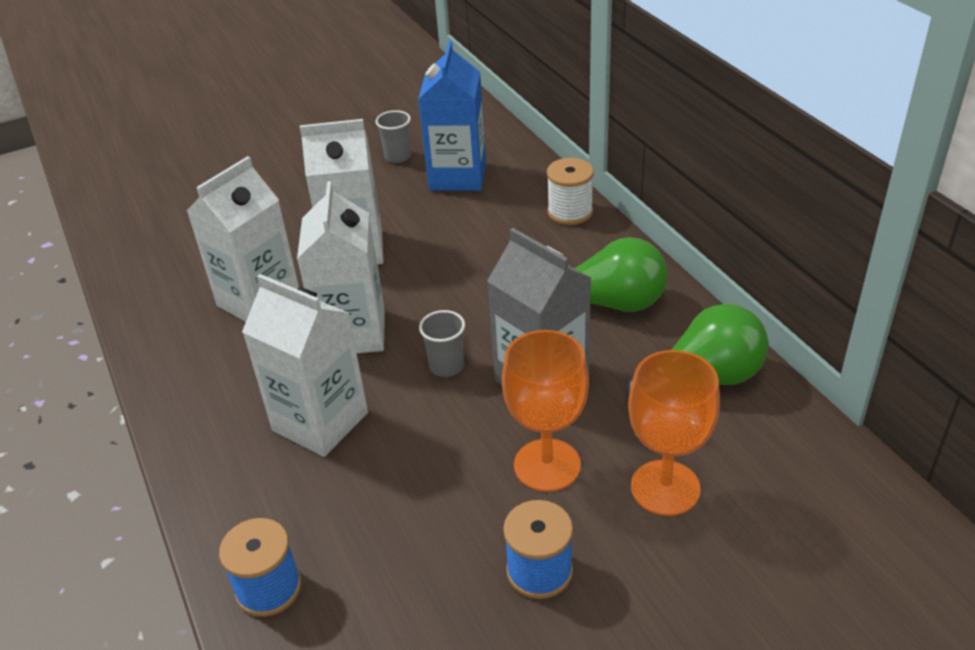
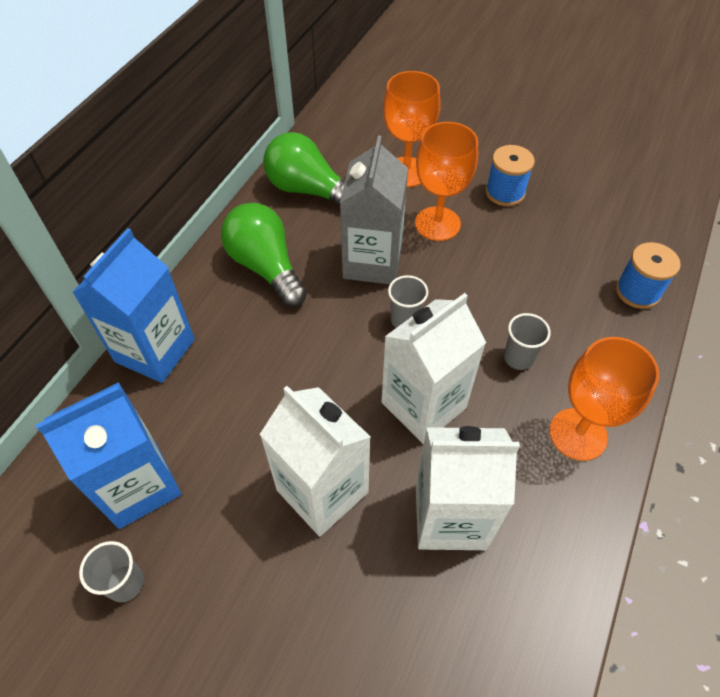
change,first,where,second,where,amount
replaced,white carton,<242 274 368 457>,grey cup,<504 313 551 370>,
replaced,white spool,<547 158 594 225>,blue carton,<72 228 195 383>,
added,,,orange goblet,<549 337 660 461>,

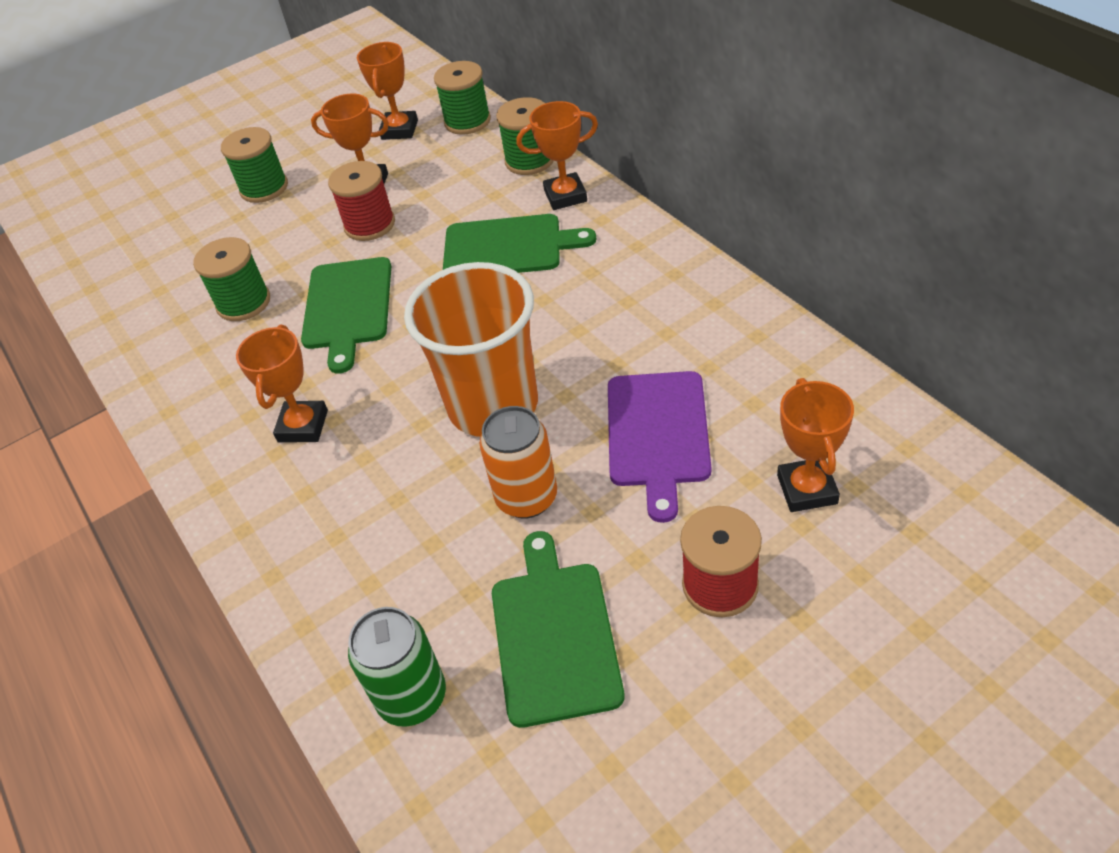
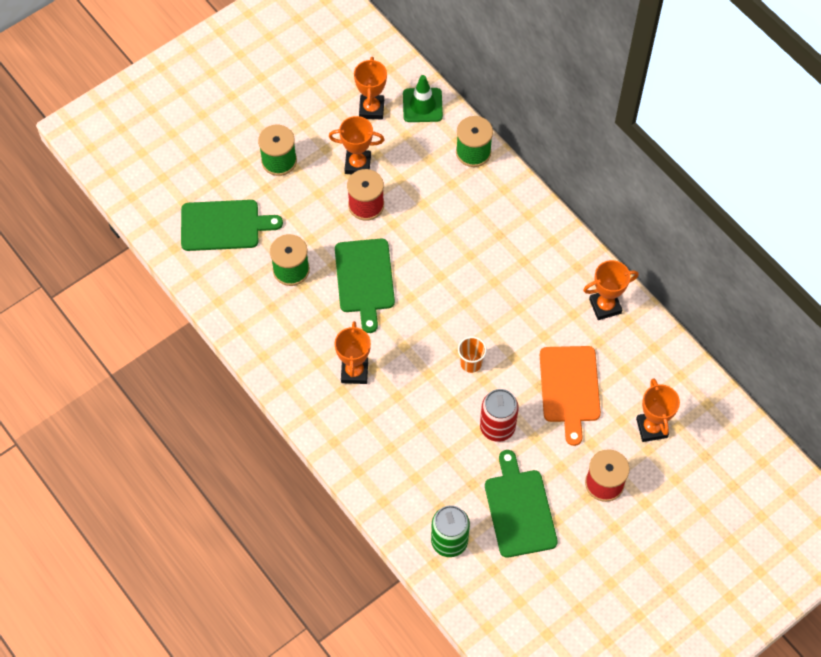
change,first,where,second,where,amount
resized,orange cup,<404 262 538 437>,,<458 336 487 373>,x0.40
replaced,green spool,<434 61 491 135>,green traffic cone,<403 75 443 122>,
moved,green cutting board,<443 214 596 273>,,<181 200 283 251>,
recoloured,orange can,<479 406 557 519>,red can,<480 389 519 442>,
moved,orange trophy,<516 101 598 210>,,<583 260 639 320>,
recoloured,purple cutting board,<608 371 711 523>,orange cutting board,<540 346 601 446>,

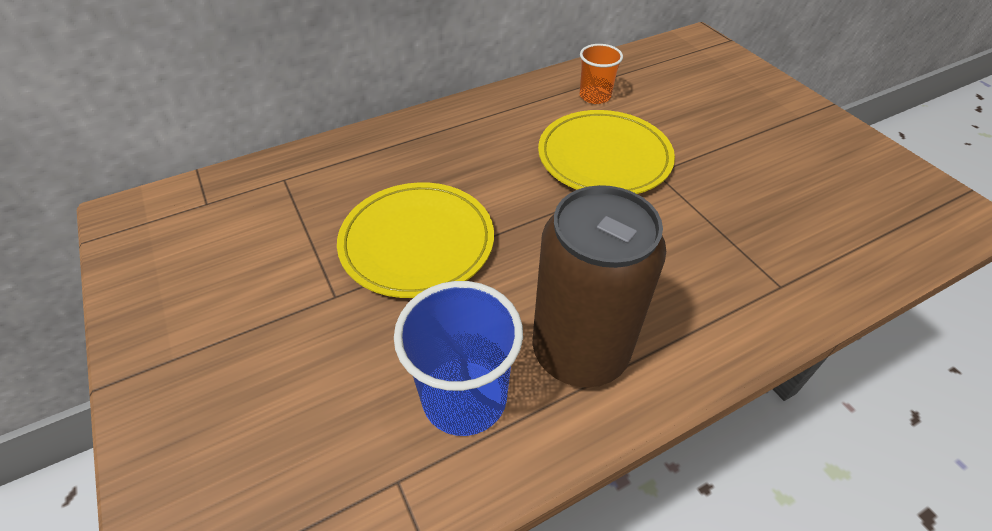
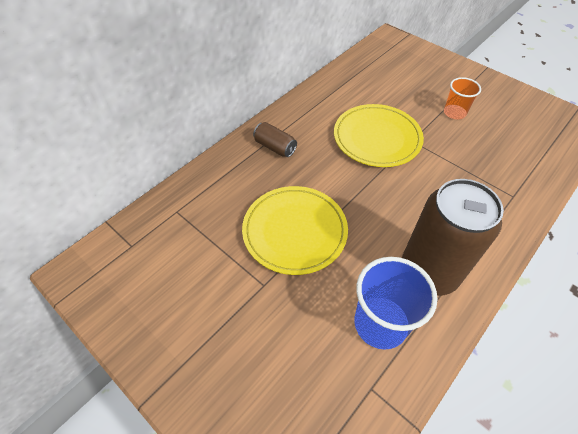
change,first,where,second,where,amount
moved,orange cup,<580 44 623 104>,,<444 77 481 119>,
added,,,brown can,<253 122 297 157>,

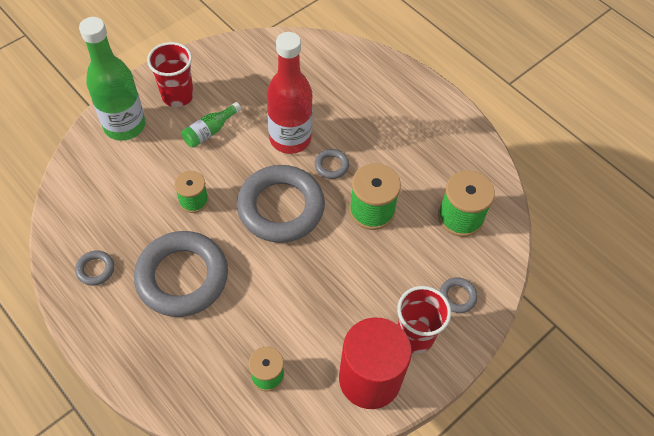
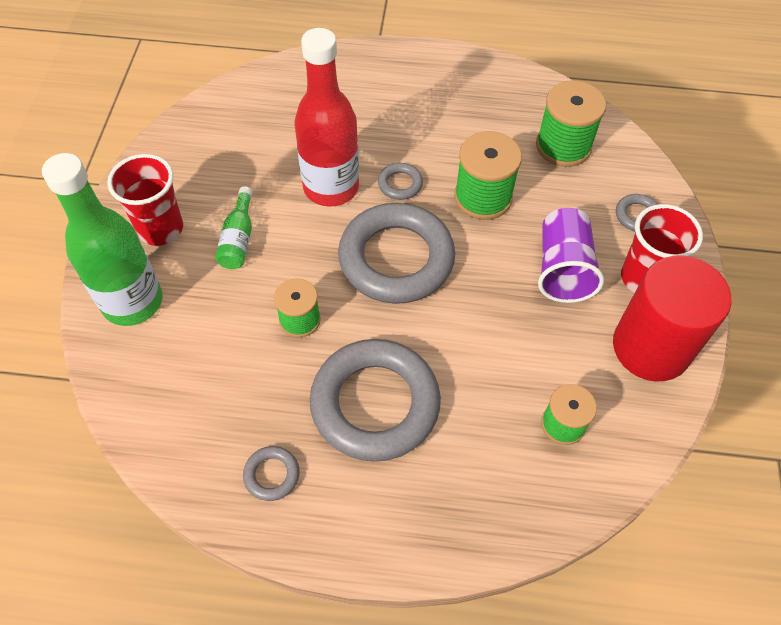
change,first,where,second,where,amount
added,,,purple cup,<538 208 604 303>,

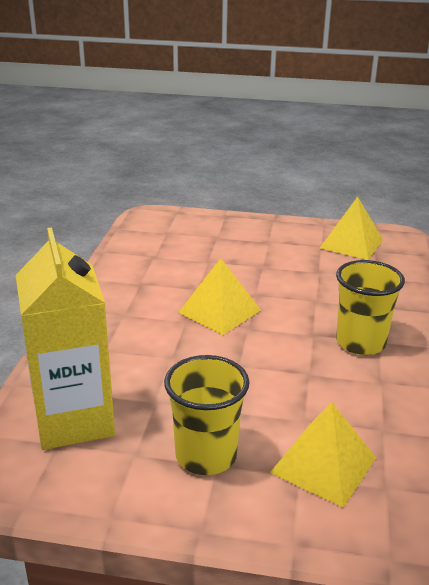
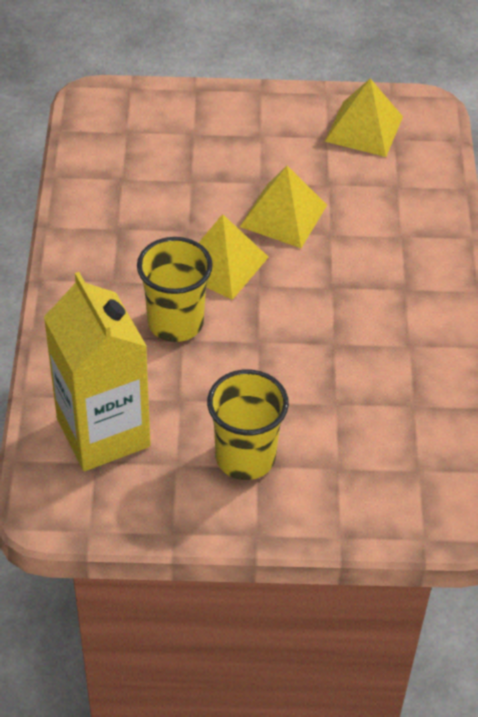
change,first,where,second,where,amount
moved,yellow pyramid,<270 402 376 508>,,<240 166 327 248>,
moved,yellow cup,<336 260 405 355>,,<137 237 213 342>,

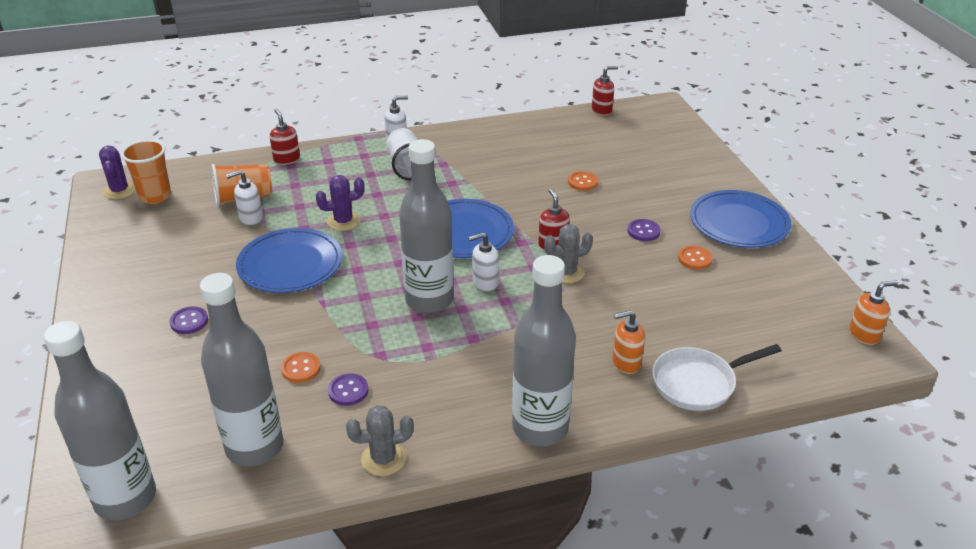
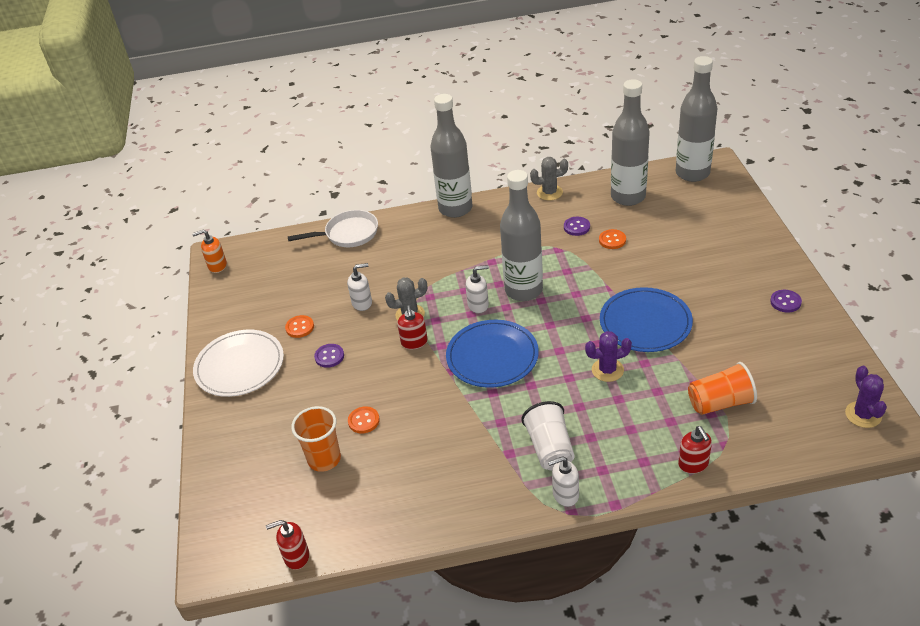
change,first,where,second,where,amount
moved,orange cup,<121 140 171 204>,,<291 406 341 472>,
moved,purple button,<170 306 208 334>,,<770 290 802 313>,
moved,white soap dispenser,<226 170 263 226>,,<347 263 372 311>,
removed,orange soap dispenser,<612 310 645 374>,,,
recoloured,blue plate,<690 190 791 248>,white plate,<193 330 284 397>,

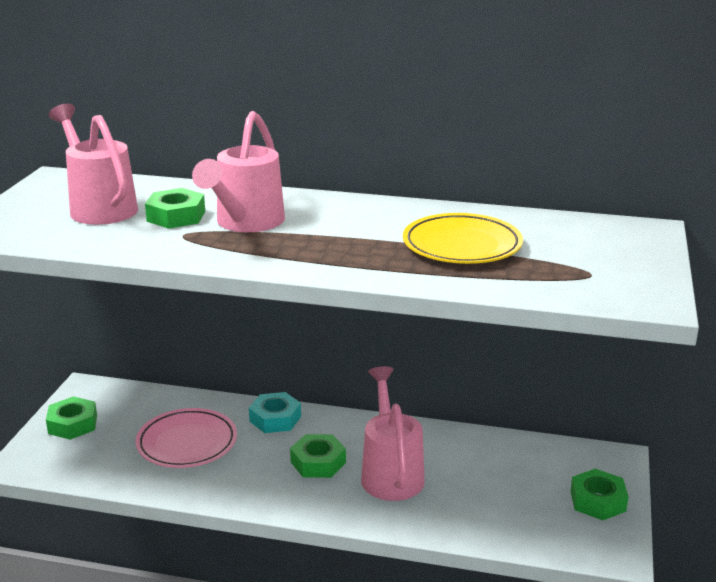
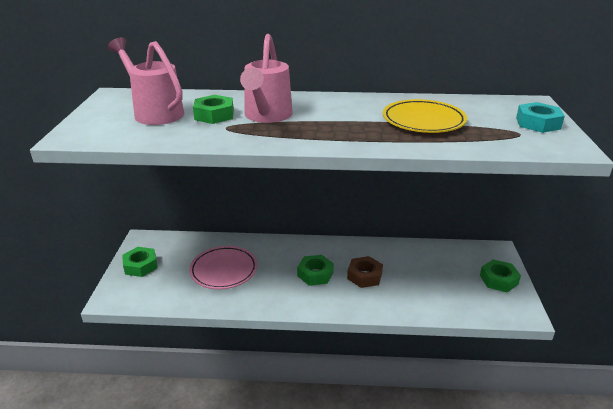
change,first,where,second,where,amount
moved,turquoise nut,<249 392 301 433>,,<516 102 565 133>,
replaced,pink watering can,<361 366 425 501>,brown nut,<347 256 383 288>,

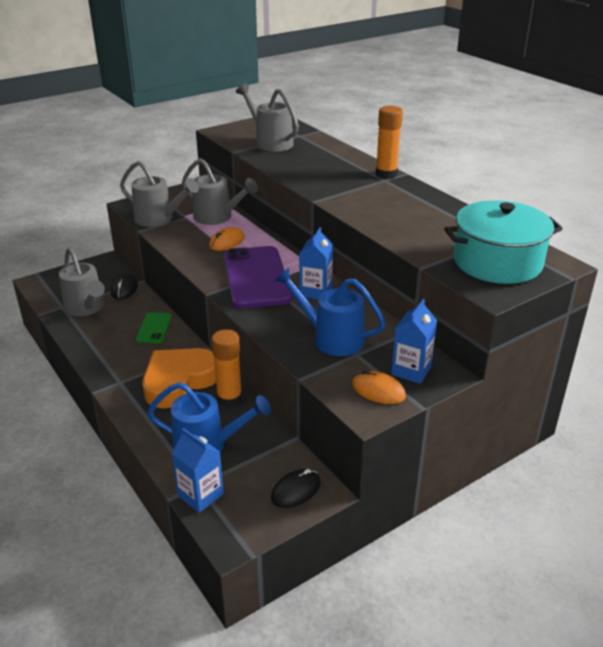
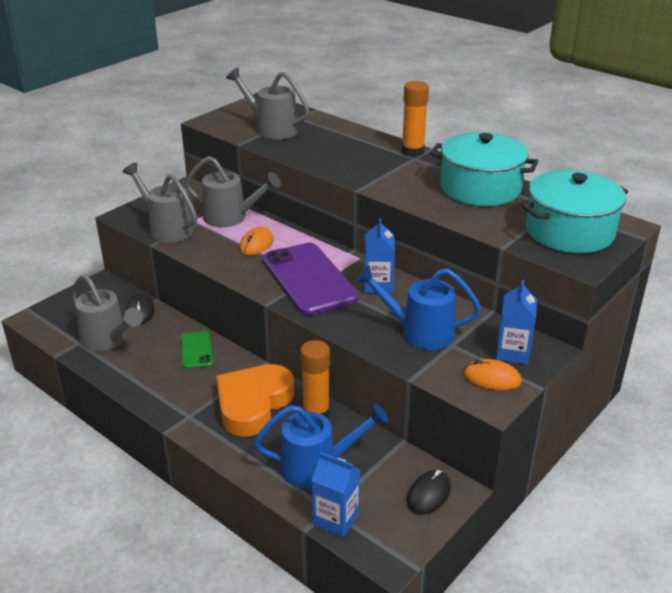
change,first,where,second,where,amount
turned,grey watering can,<120 161 199 227>,,<123 163 197 243>,150 degrees counterclockwise
added,,,turquoise pot,<430 132 539 206>,

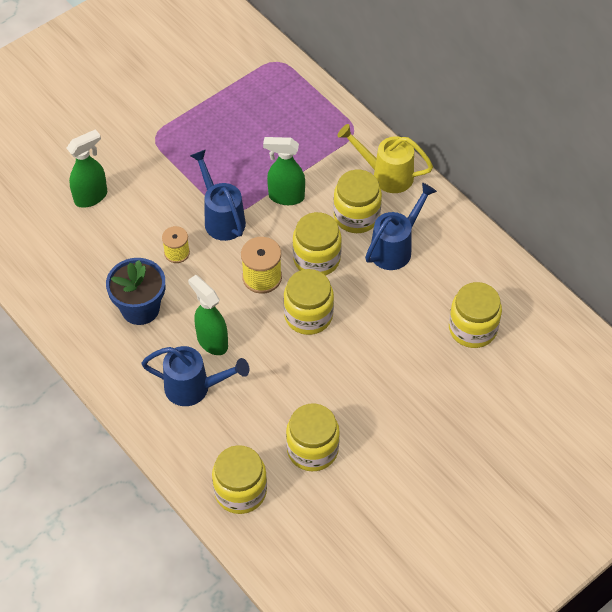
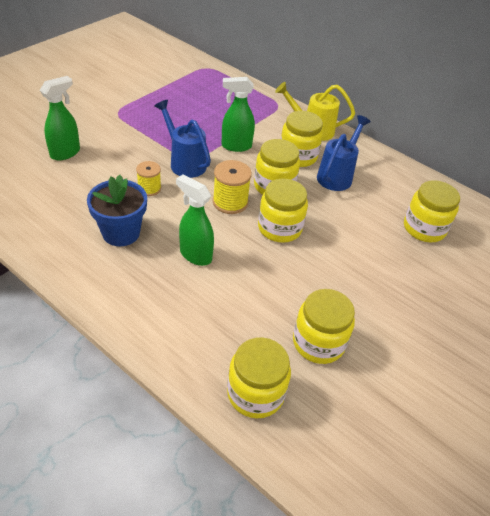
change,first,where,second,where,amount
removed,blue watering can,<141 346 249 406>,,,

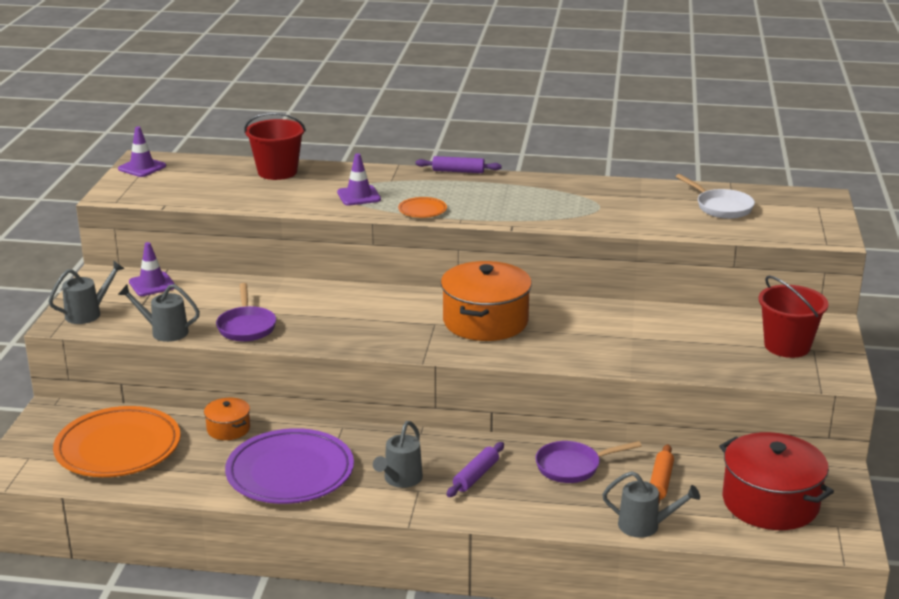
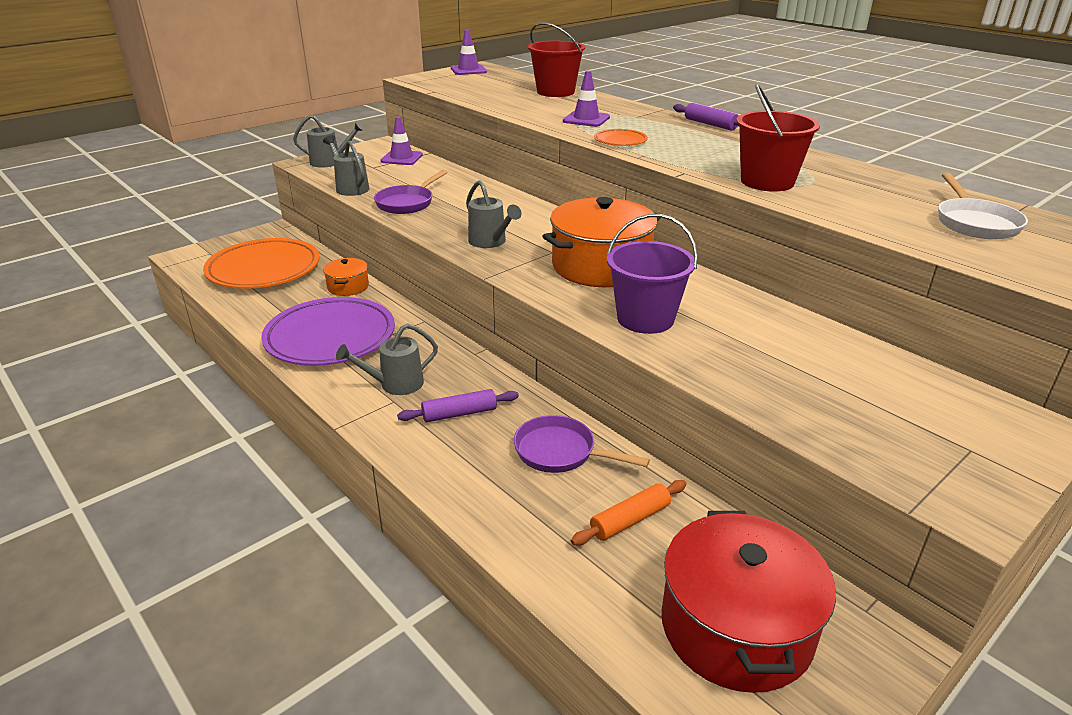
change,first,where,second,where,amount
moved,grey watering can,<602 471 700 538>,,<466 180 521 248>,
moved,red bucket,<759 276 829 358>,,<736 84 820 192>,
added,,,purple bucket,<607 214 698 334>,

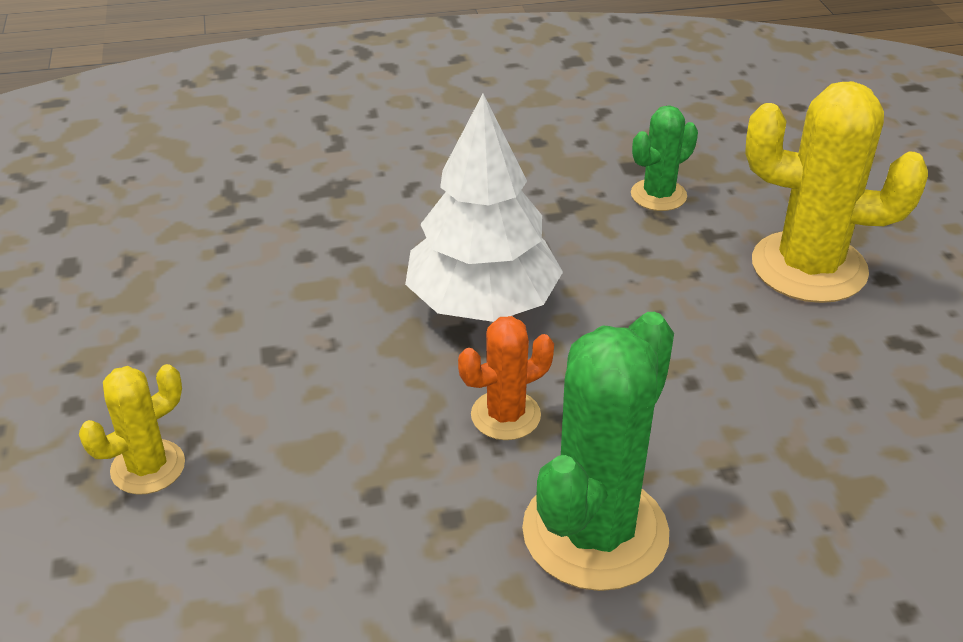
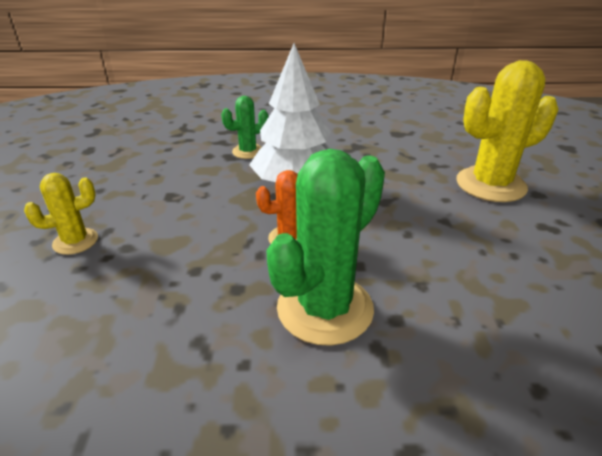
change,first,where,second,where,amount
moved,green cactus,<631 105 698 211>,,<221 96 268 159>,
turned,yellow cactus,<745 81 928 303>,,<456 60 559 202>,45 degrees counterclockwise

